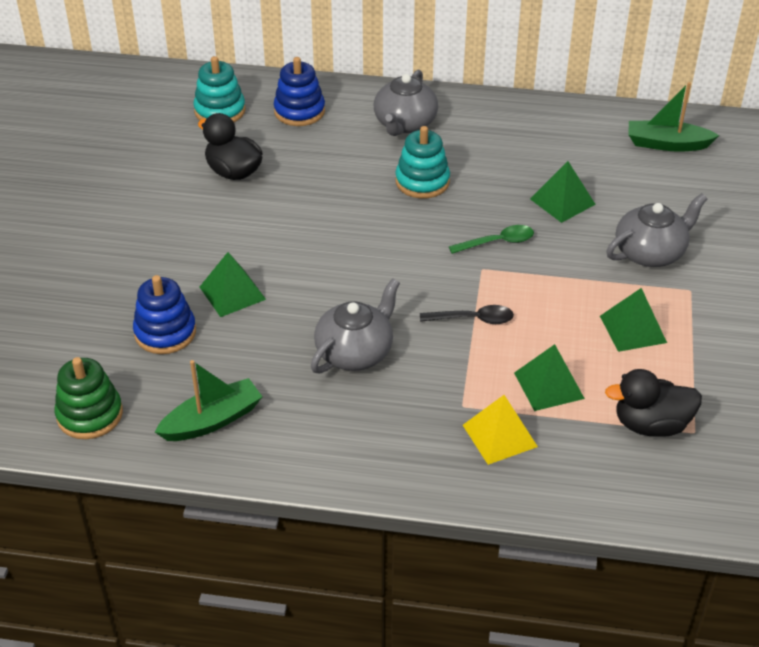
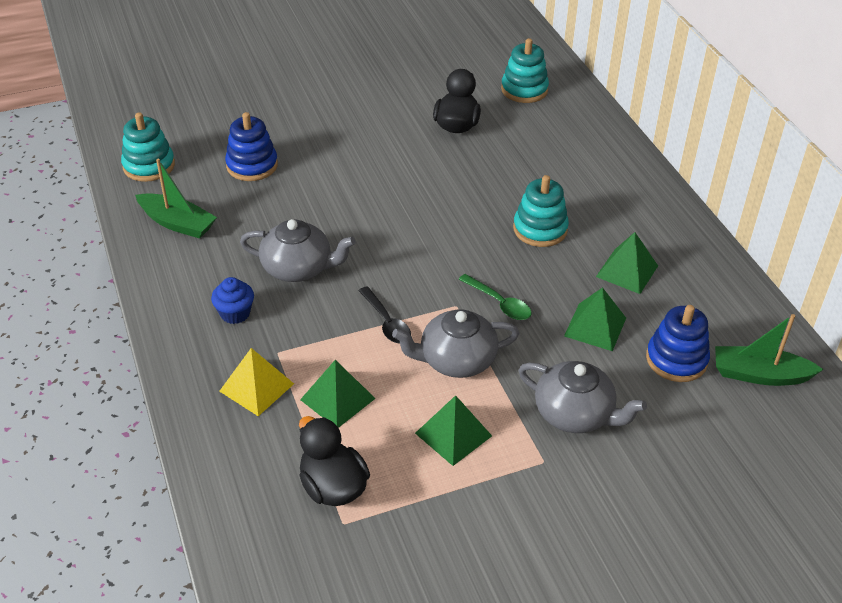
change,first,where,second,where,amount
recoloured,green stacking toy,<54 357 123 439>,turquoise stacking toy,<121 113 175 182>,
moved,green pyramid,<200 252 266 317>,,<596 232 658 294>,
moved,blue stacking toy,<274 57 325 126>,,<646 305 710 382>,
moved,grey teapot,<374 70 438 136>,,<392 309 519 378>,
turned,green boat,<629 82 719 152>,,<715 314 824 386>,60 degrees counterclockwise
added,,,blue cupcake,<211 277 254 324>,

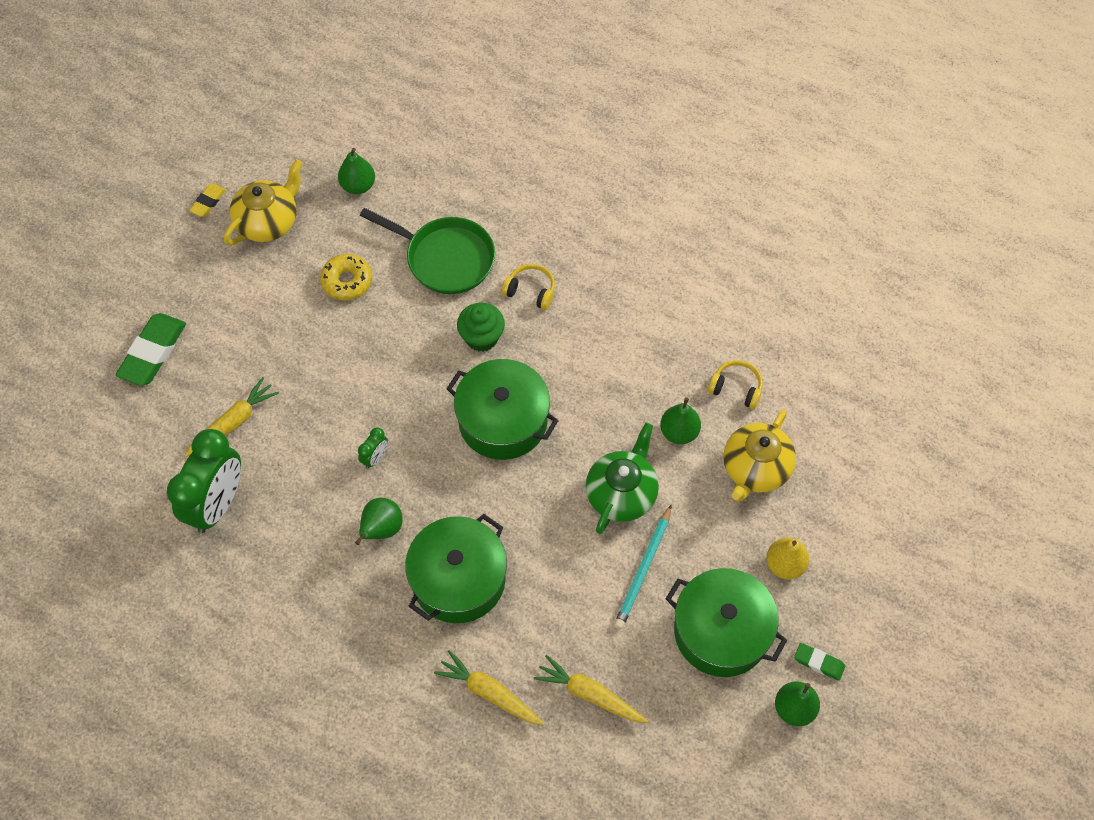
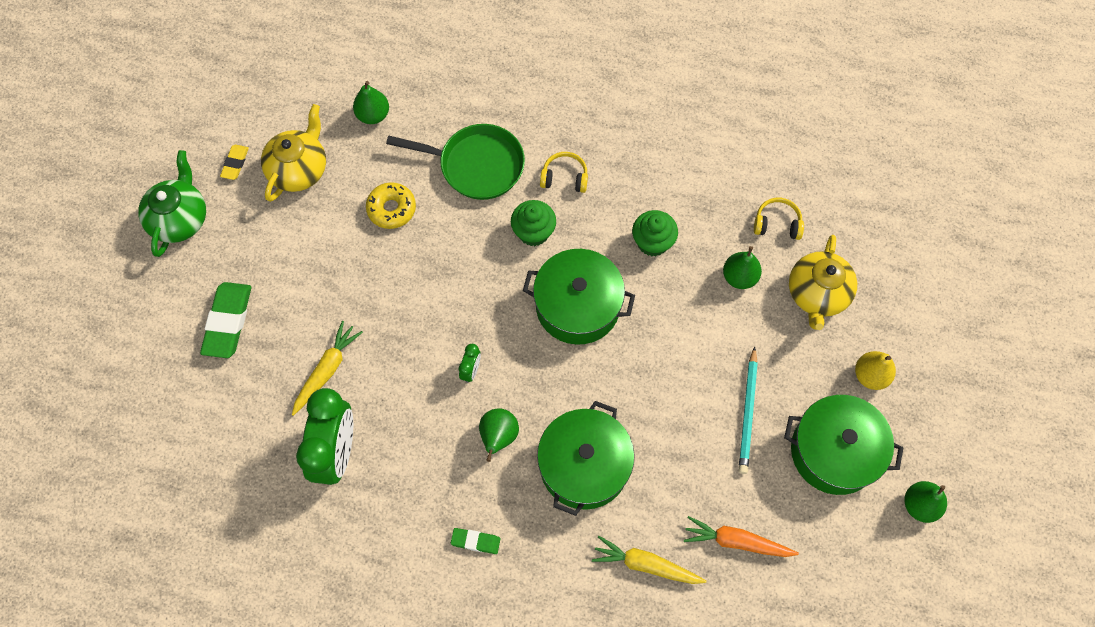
change,first,where,second,where,amount
recoloured,yellow carrot,<534 655 648 723>,orange carrot,<684 516 799 557>,
moved,green teapot,<586 423 659 534>,,<138 150 206 257>,
moved,green eraser,<794 643 845 681>,,<451 528 500 554>,
added,,,green cupcake,<632 210 678 256>,

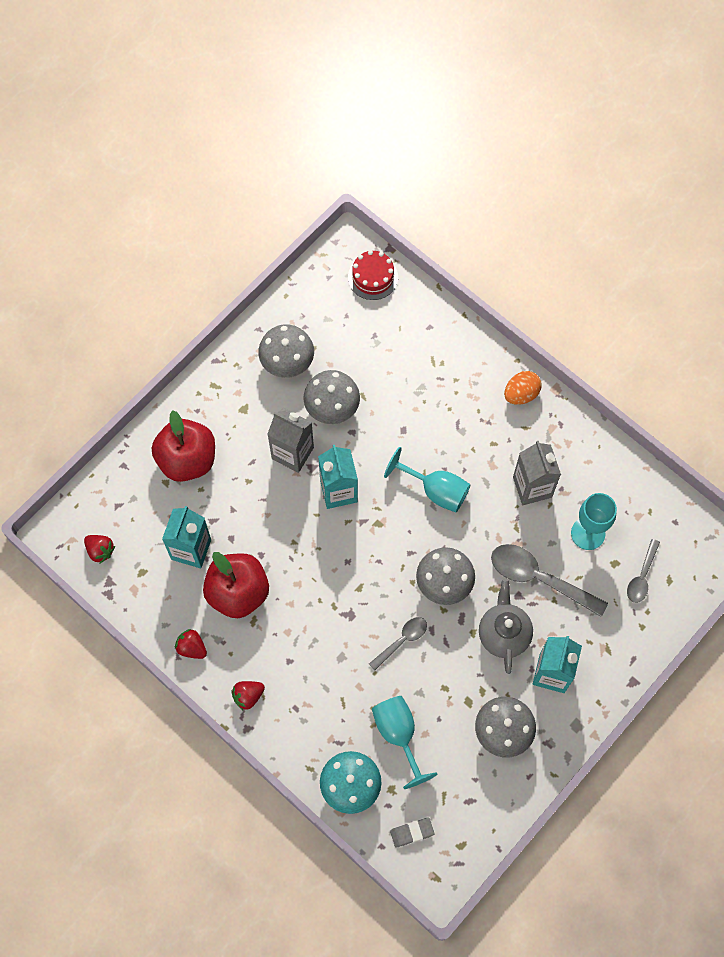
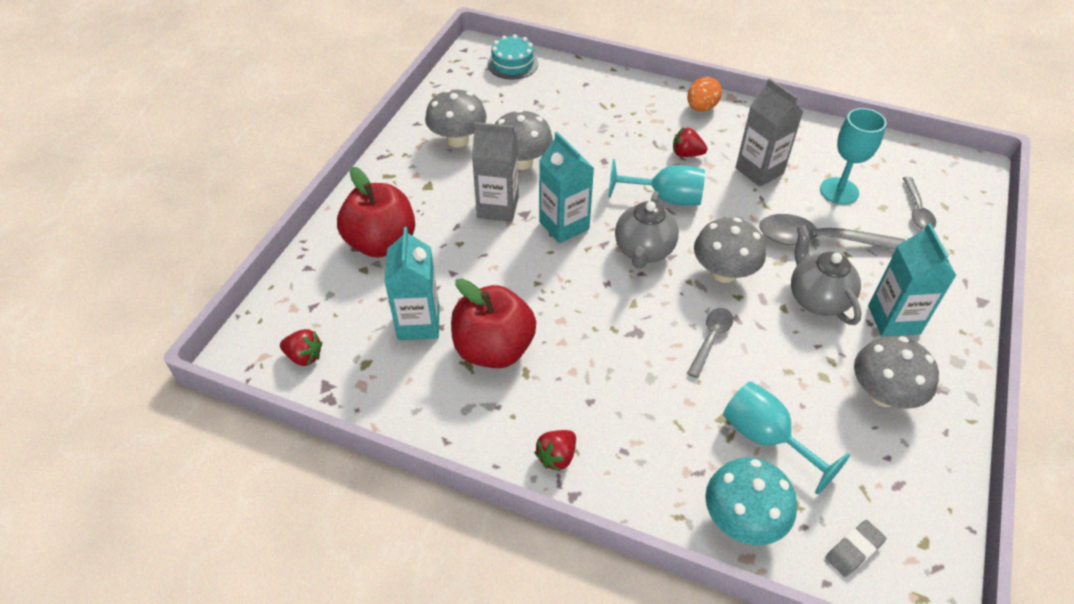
change,first,where,second,where,amount
moved,red strawberry,<175 629 207 659>,,<673 127 707 157>,
recoloured,red cake,<348 250 398 300>,turquoise cake,<487 34 538 79>,
added,,,grey teapot,<615 191 679 269>,

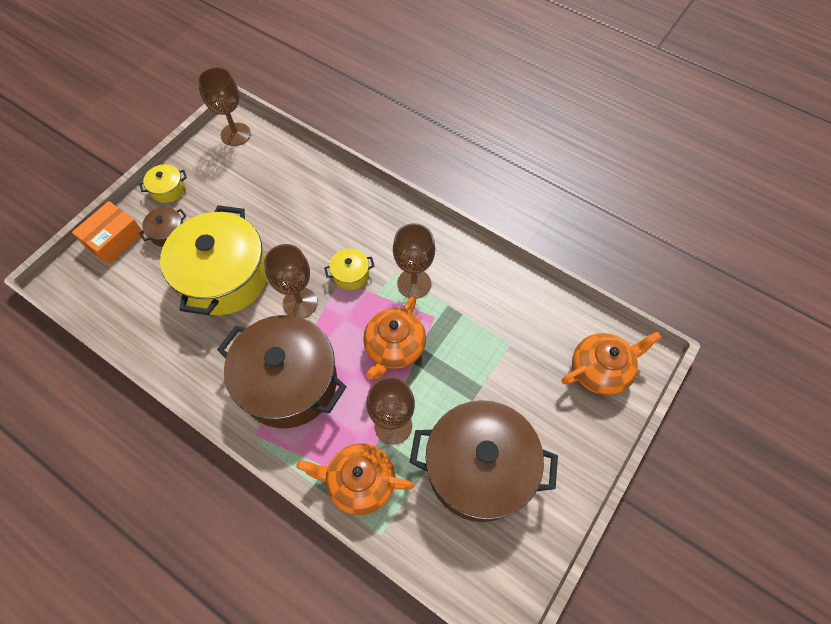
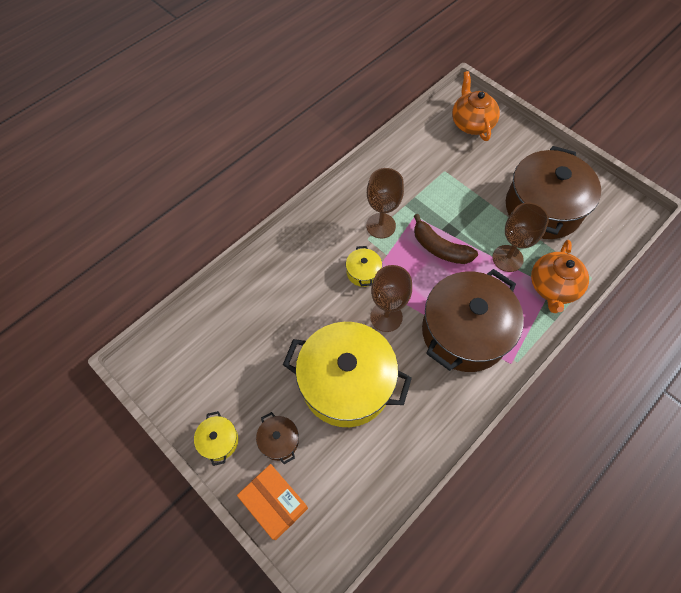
change,first,where,second,where,amount
removed,brown goblet,<197 67 251 146>,,,
replaced,orange teapot,<363 296 426 379>,brown banana,<414 214 478 264>,

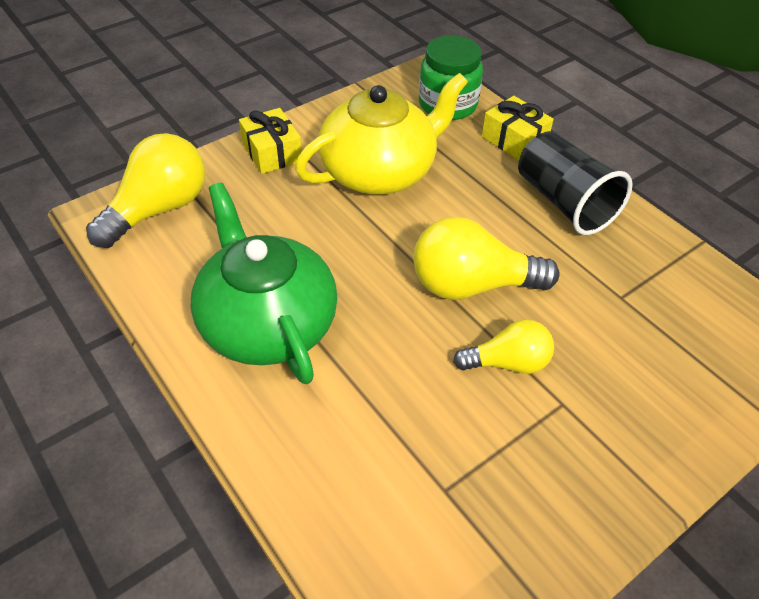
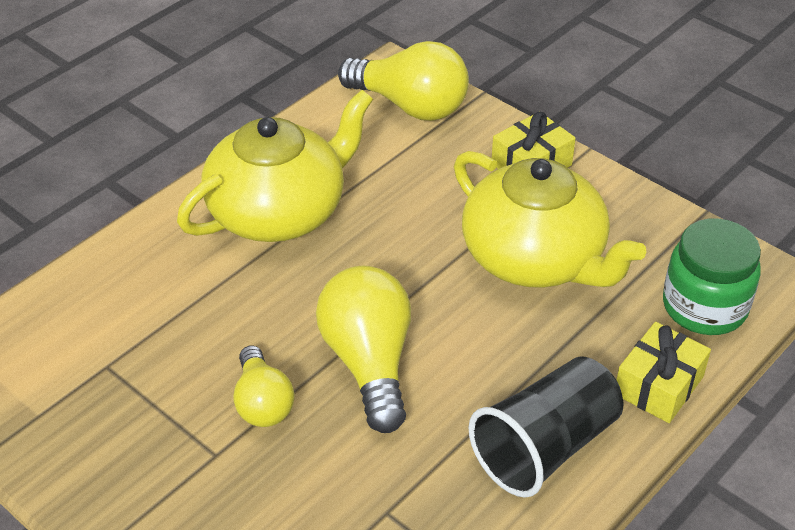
change,first,where,second,where,amount
recoloured,green teapot,<191 183 338 384>,yellow teapot,<177 90 373 242>,

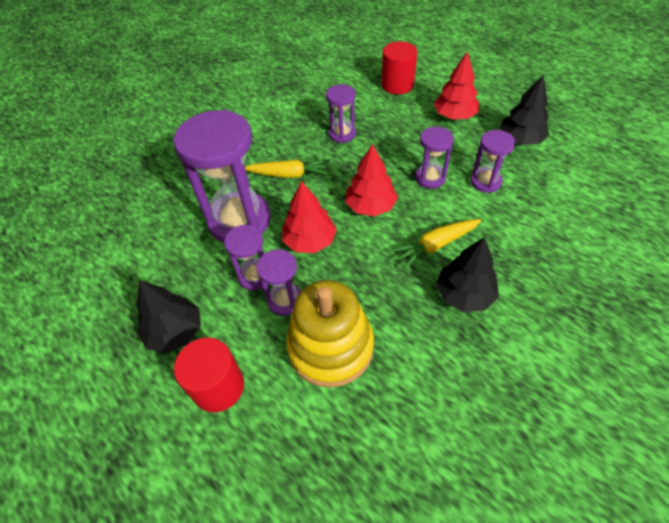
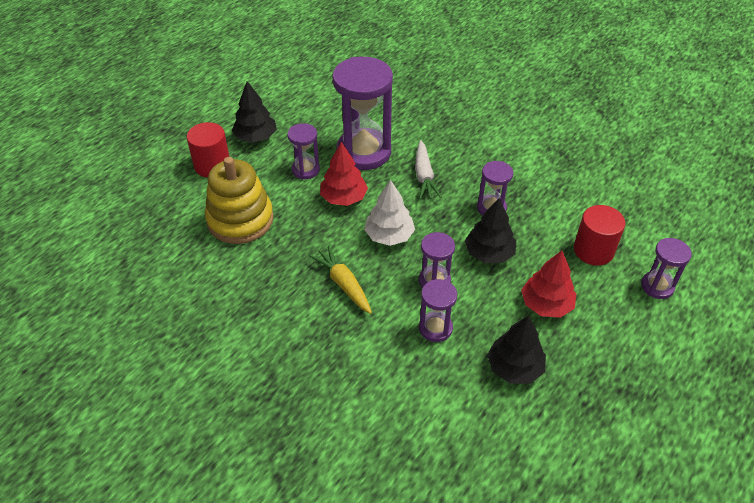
change,first,where,second,where,amount
recoloured,yellow carrot,<245 159 331 178>,white carrot,<415 140 442 200>,
moved,purple hourglass,<256 249 301 316>,,<641 238 692 299>,
recoloured,red tree,<345 144 398 216>,white tree,<364 180 415 246>,
moved,black tree,<436 237 499 312>,,<465 198 516 263>,

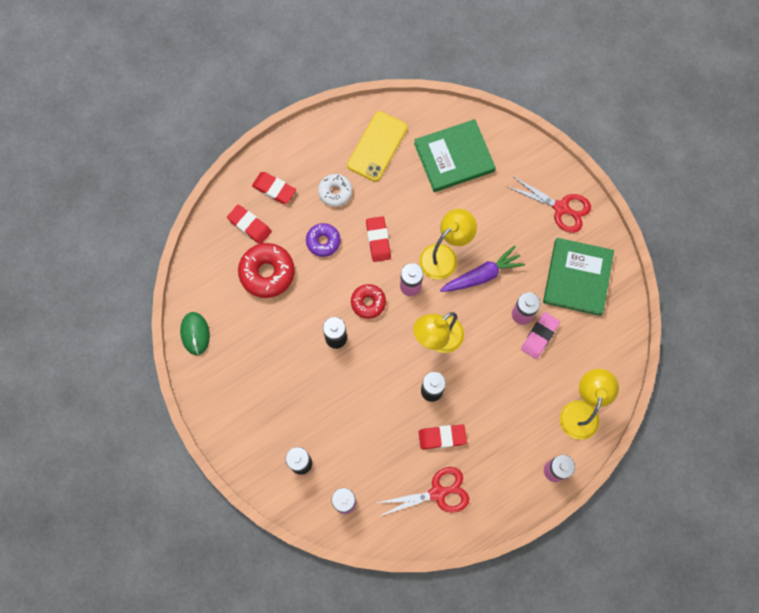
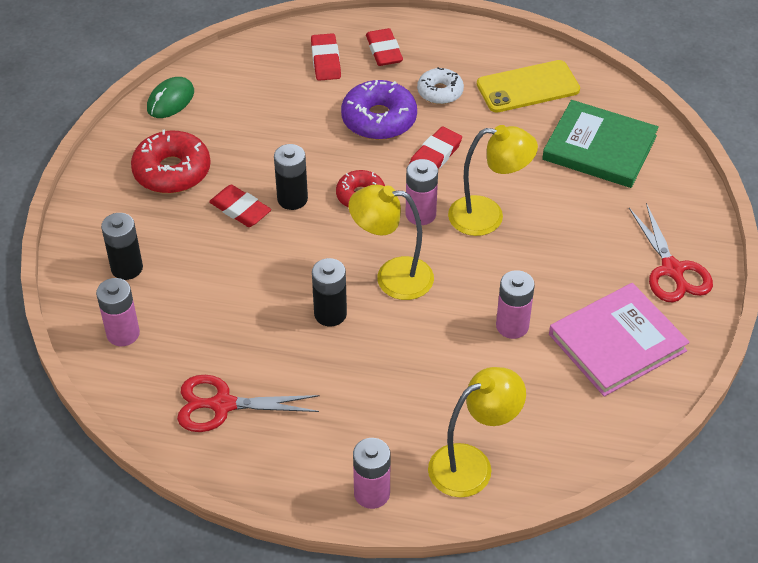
change,first,where,second,where,amount
moved,red donut,<238 243 295 298>,,<131 130 211 194>,
resized,purple donut,<306 223 340 257>,,<341 80 417 140>,x1.60
turned,red scissors,<377 467 469 517>,,<177 375 320 432>,150 degrees clockwise
moved,red eraser,<419 425 467 449>,,<209 185 271 227>,
removed,purple carrot,<440 246 525 292>,,,
removed,pink eraser,<521 312 560 359>,,,
recoloured,green book,<543 238 614 316>,pink book,<549 283 690 397>,

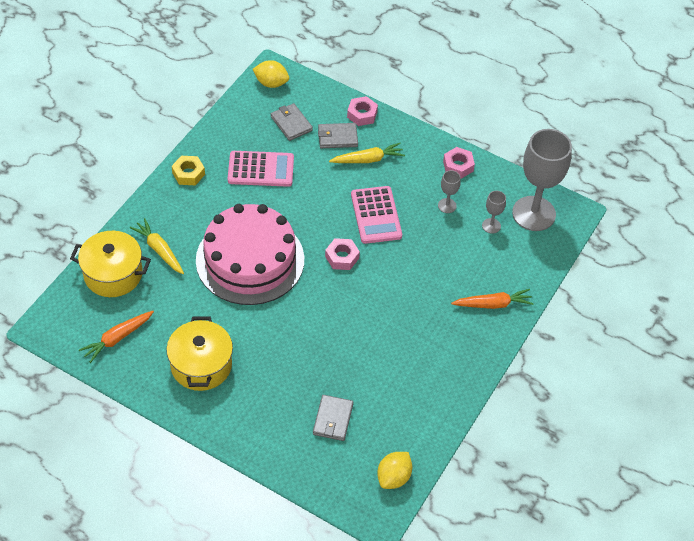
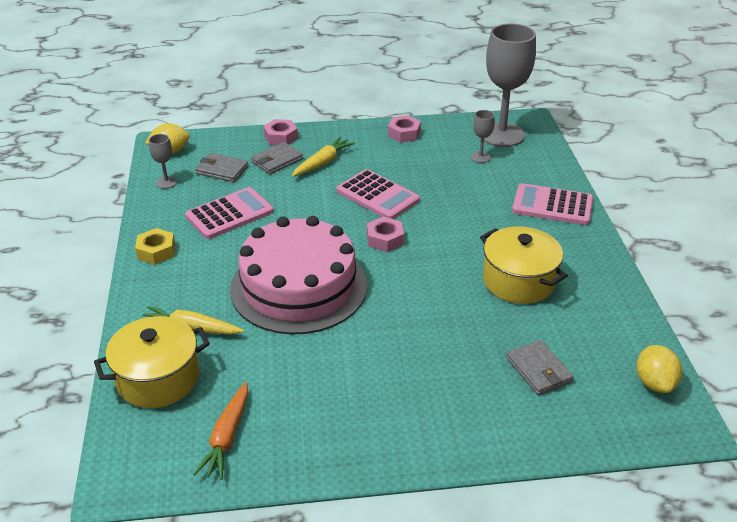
change,first,where,second,where,amount
moved,yellow pot,<166 317 233 391>,,<480 227 568 304>,
moved,grey goblet,<438 170 461 213>,,<149 134 177 189>,
replaced,orange carrot,<451 289 534 309>,pink calculator,<512 183 593 225>,

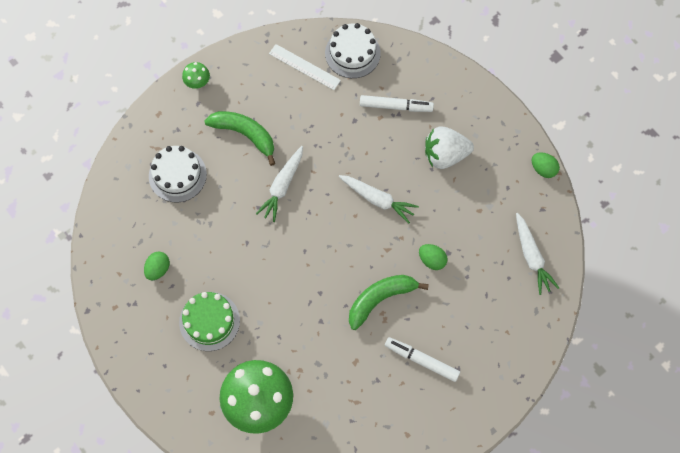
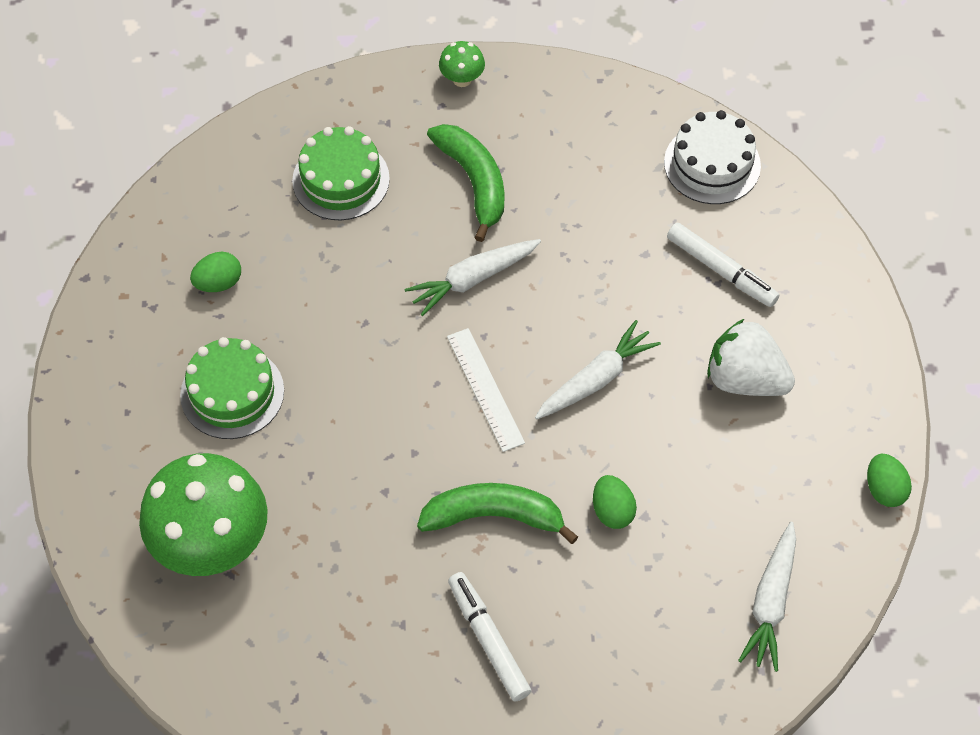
change,first,where,second,where,amount
recoloured,white cake,<149 146 207 202>,green cake,<292 126 390 220>,
moved,white ruler,<269 44 341 90>,,<447 328 525 452>,
turned,white carrot,<338 175 419 224>,,<535 320 661 419>,105 degrees counterclockwise

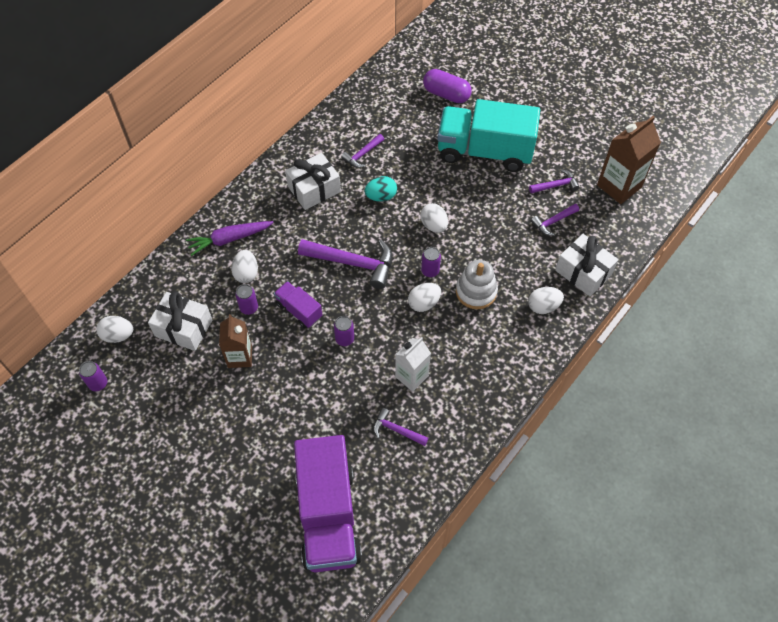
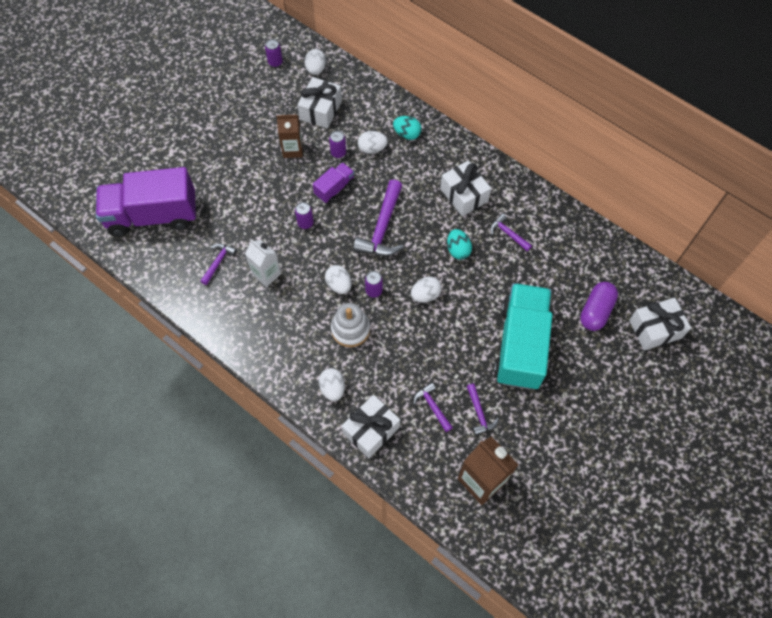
change,first,where,second,where,amount
replaced,purple carrot,<186 221 274 256>,turquoise egg,<393 116 422 140>,
added,,,white gift,<629 298 691 351>,

